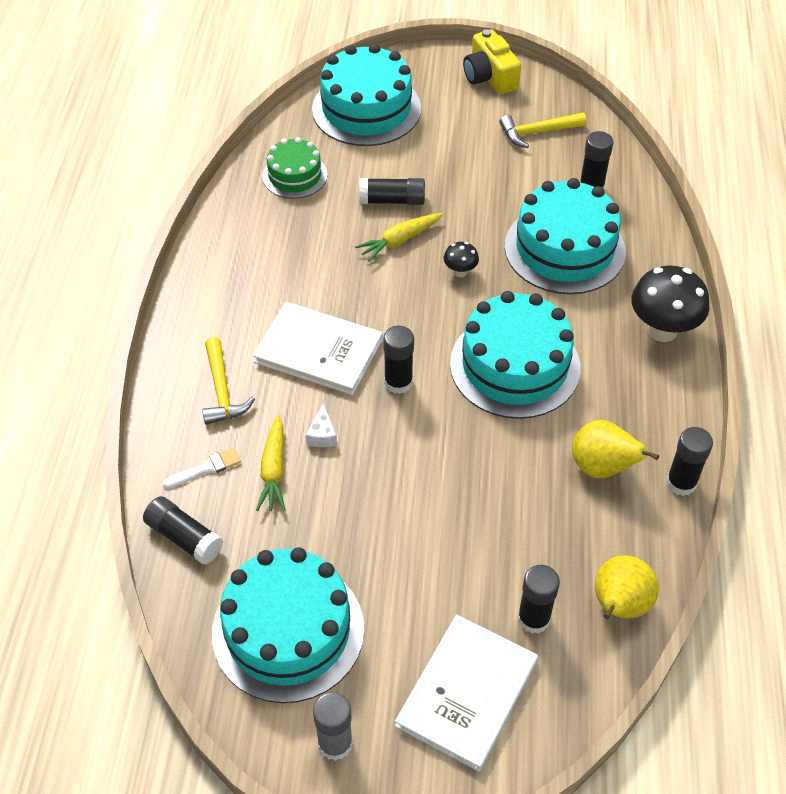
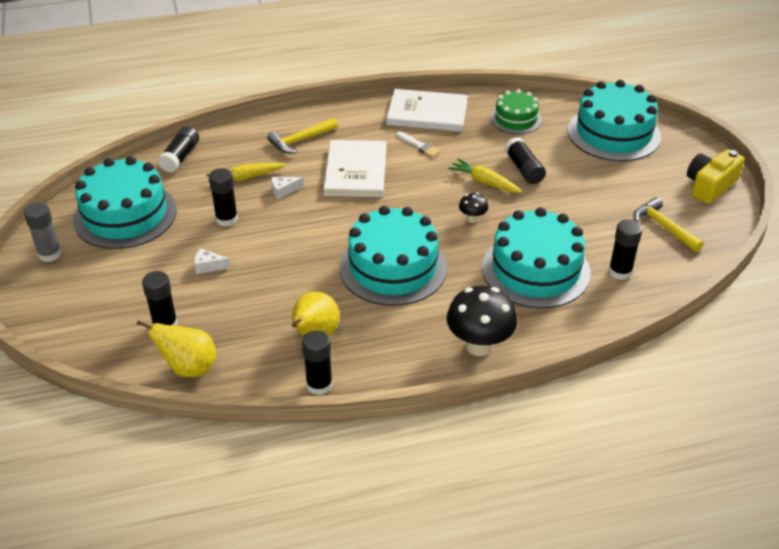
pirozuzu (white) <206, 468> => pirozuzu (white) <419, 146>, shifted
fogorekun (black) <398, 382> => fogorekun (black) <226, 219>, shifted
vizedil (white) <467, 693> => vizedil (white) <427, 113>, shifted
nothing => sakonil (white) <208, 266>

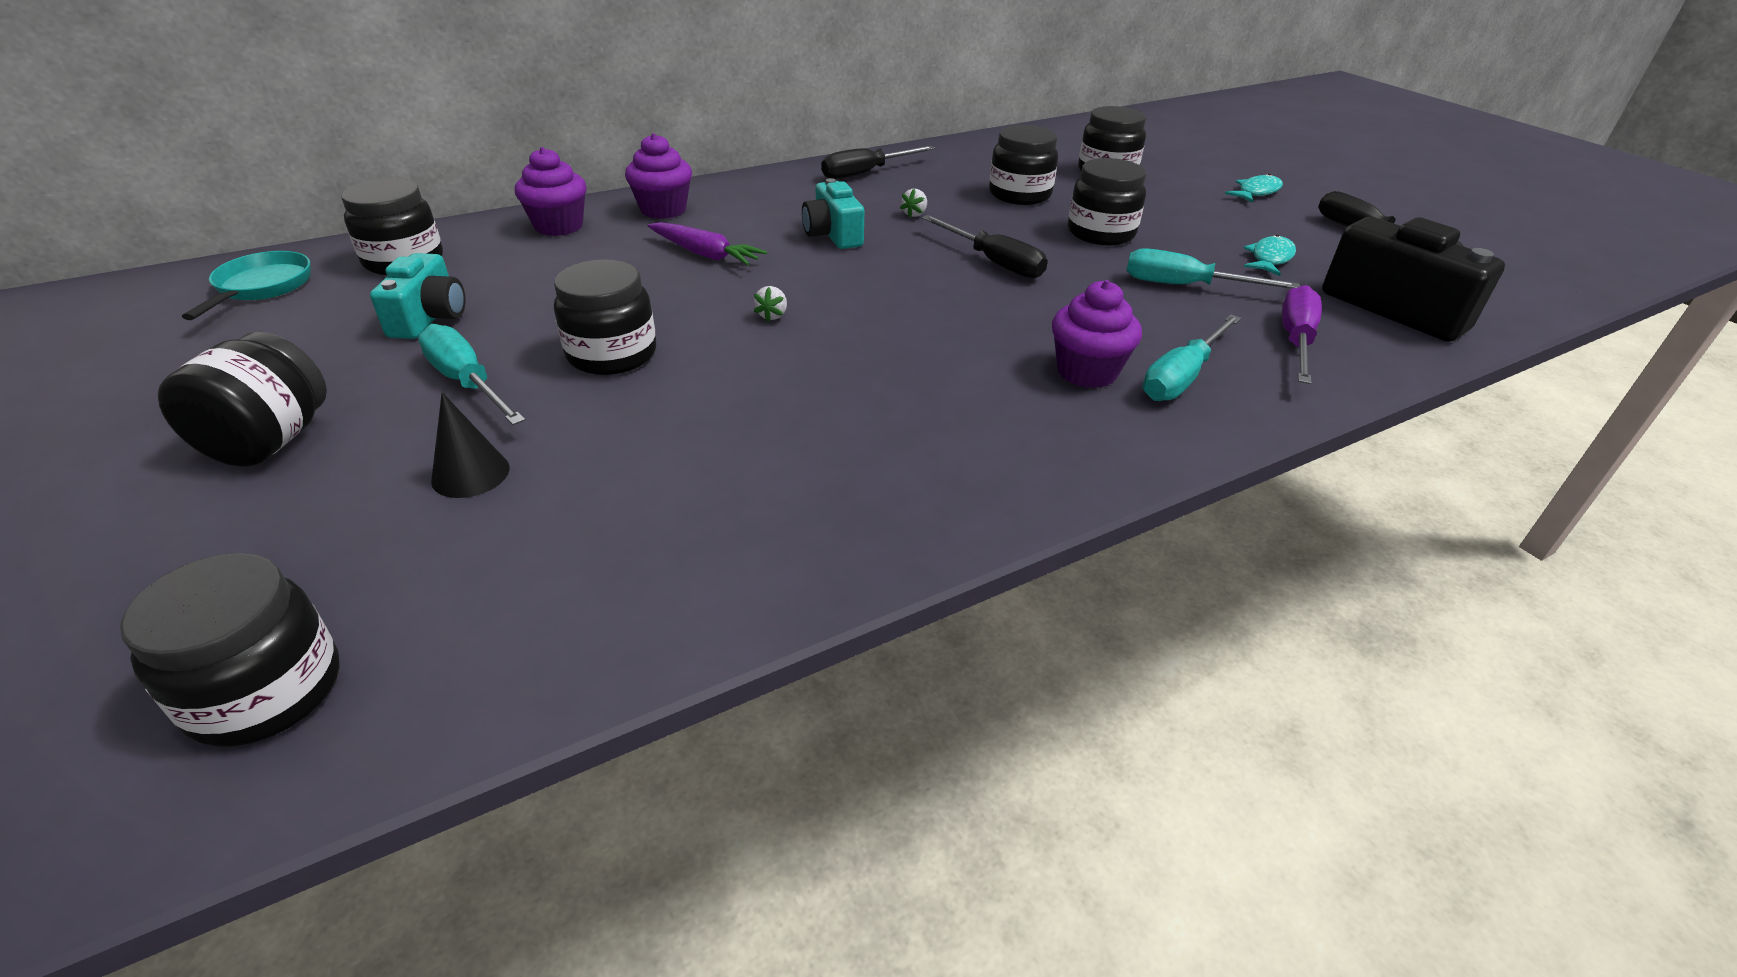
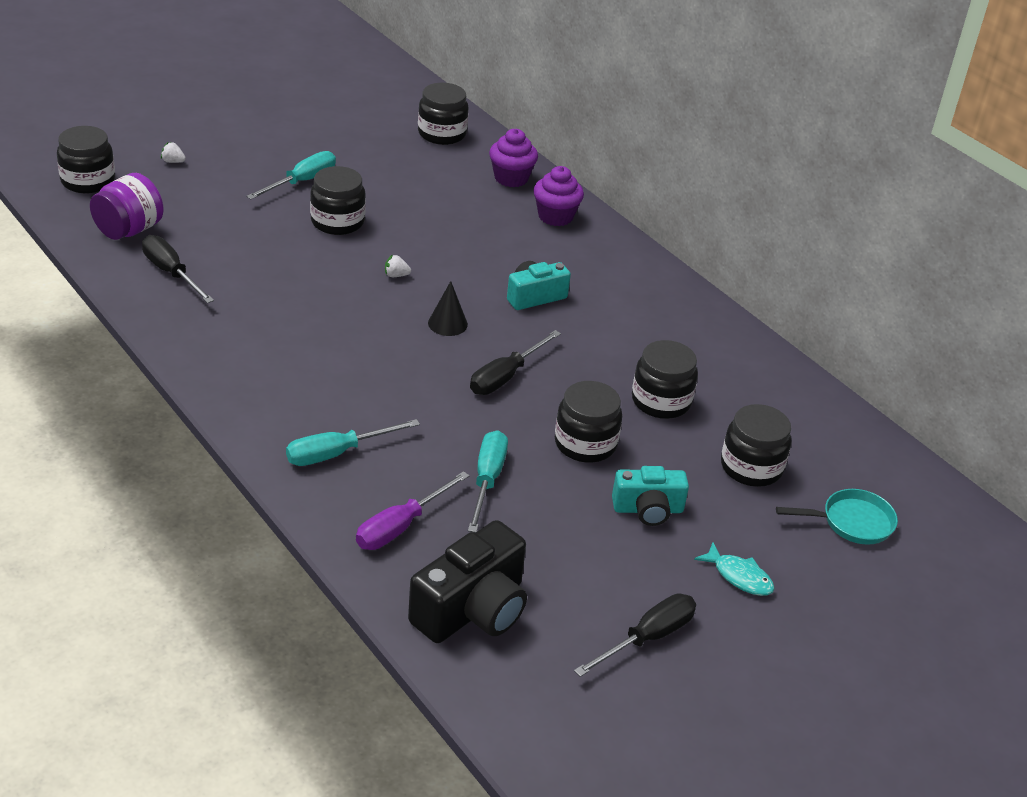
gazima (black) <269, 441> => nothing
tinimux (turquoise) <262, 287> => tinimux (turquoise) <852, 522>, shifted
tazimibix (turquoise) <429, 318> => tazimibix (turquoise) <648, 509>, shifted
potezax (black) <470, 474> => potezax (black) <447, 323>, shifted
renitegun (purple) <705, 254> => nothing
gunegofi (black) <865, 173> => gunegofi (black) <171, 273>, shifted
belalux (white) <914, 214> => belalux (white) <173, 161>, shifted
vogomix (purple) <1087, 372> => nothing
gunegofi (turquoise) <1182, 377> => gunegofi (turquoise) <337, 453>, 60 degrees counterclockwise
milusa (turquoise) <1270, 258> => nothing
gunegofi (purple) <1295, 341> => gunegofi (purple) <400, 526>, 120 degrees clockwise
nothing => gazima (purple) <129, 230>

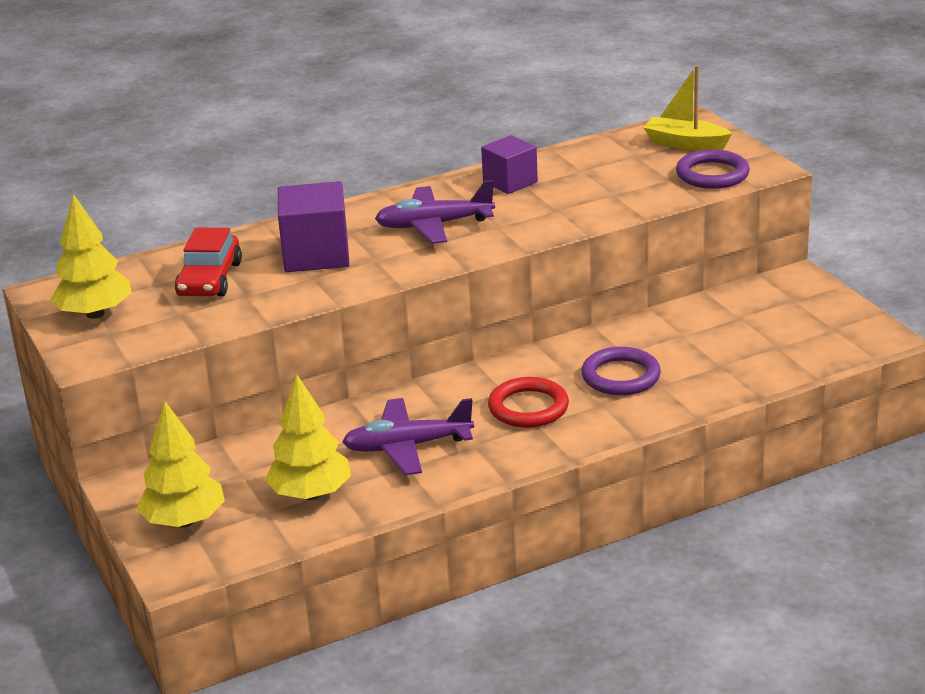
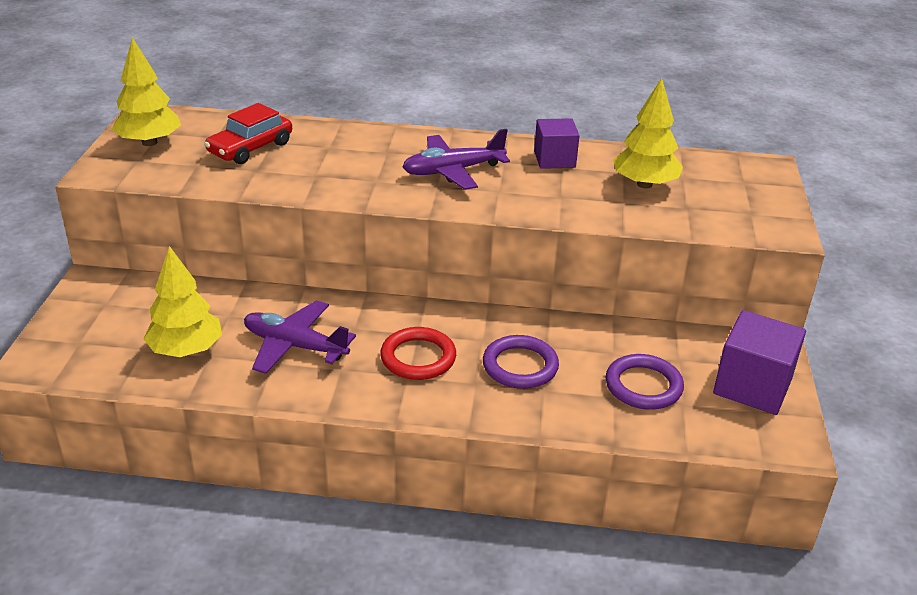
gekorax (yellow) <184, 521> => gekorax (yellow) <644, 184>, shifted
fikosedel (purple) <316, 255> => fikosedel (purple) <752, 386>, shifted
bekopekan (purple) <434, 225> => bekopekan (purple) <453, 171>, 45 degrees counterclockwise
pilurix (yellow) <685, 144> => nothing
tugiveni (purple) <712, 174> => tugiveni (purple) <643, 386>, shifted

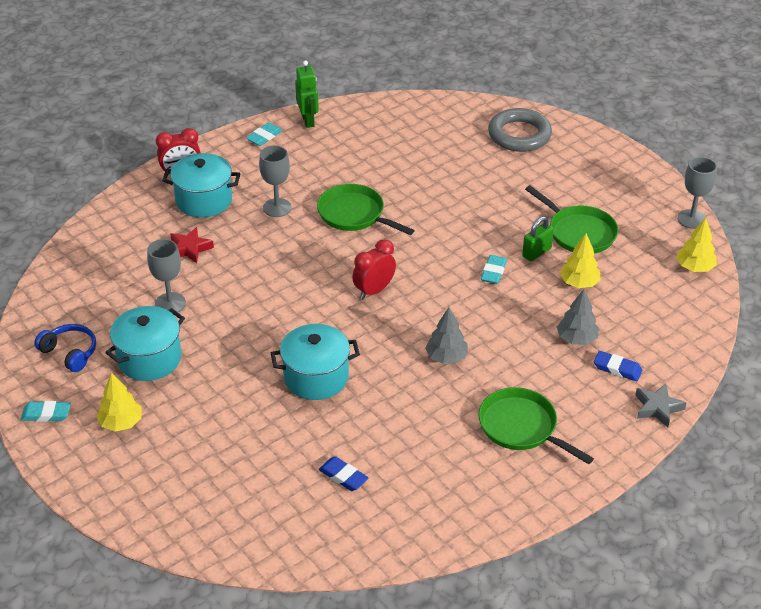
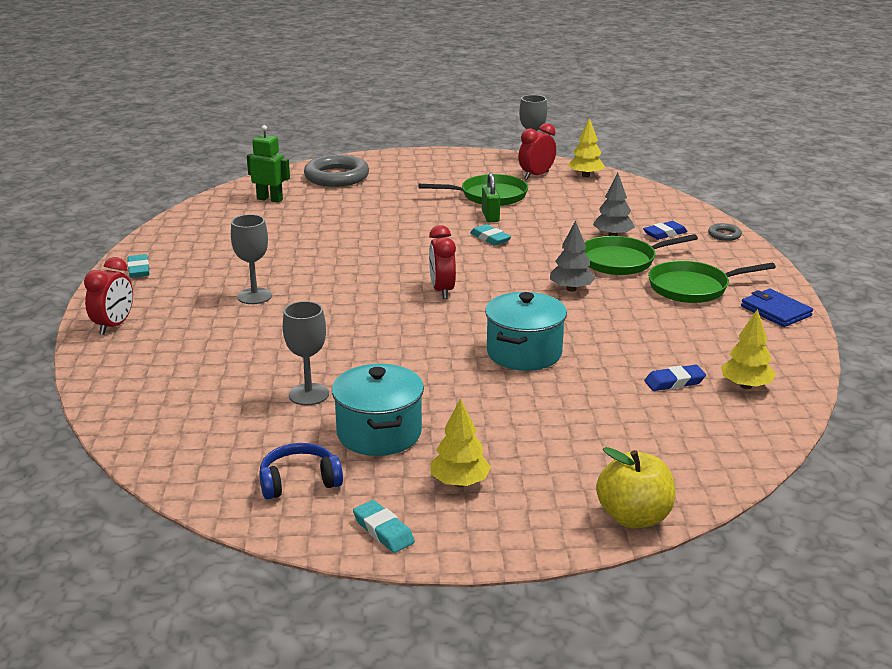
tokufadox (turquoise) <46, 414> => tokufadox (turquoise) <383, 530>, 75 degrees counterclockwise
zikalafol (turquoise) <204, 200> => nothing
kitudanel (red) <189, 249> => nothing
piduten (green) <308, 120> => piduten (green) <270, 199>, shifted
tinimux (green) <354, 214> => tinimux (green) <621, 261>, shifted
gekorax (yellow) <579, 283> => gekorax (yellow) <746, 386>, shifted
kitudanel (grey) <657, 408> => tugiveni (grey) <724, 235>
nothing => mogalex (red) <536, 175>
nothing => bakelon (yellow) <634, 517>
nothing => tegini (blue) <775, 311>

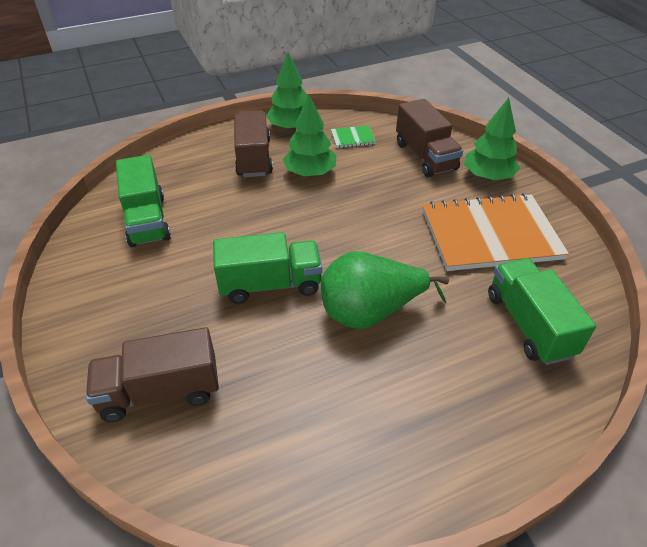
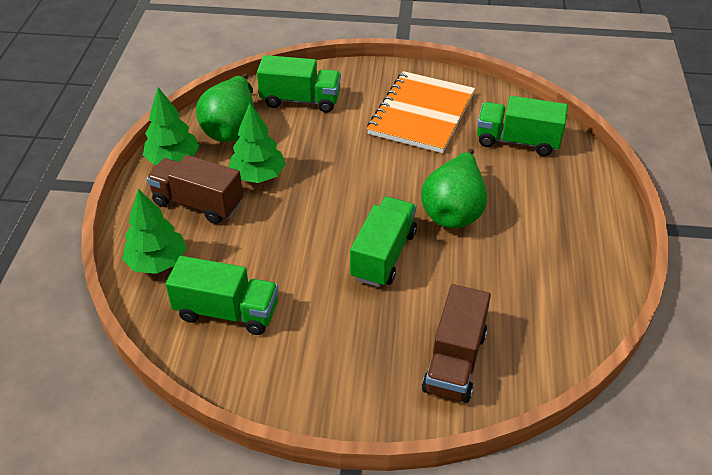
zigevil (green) <352, 138> => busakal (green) <232, 129>
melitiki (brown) <425, 156> => melitiki (green) <300, 100>
gekorax (green) <487, 176> => gekorax (green) <157, 262>, shifted

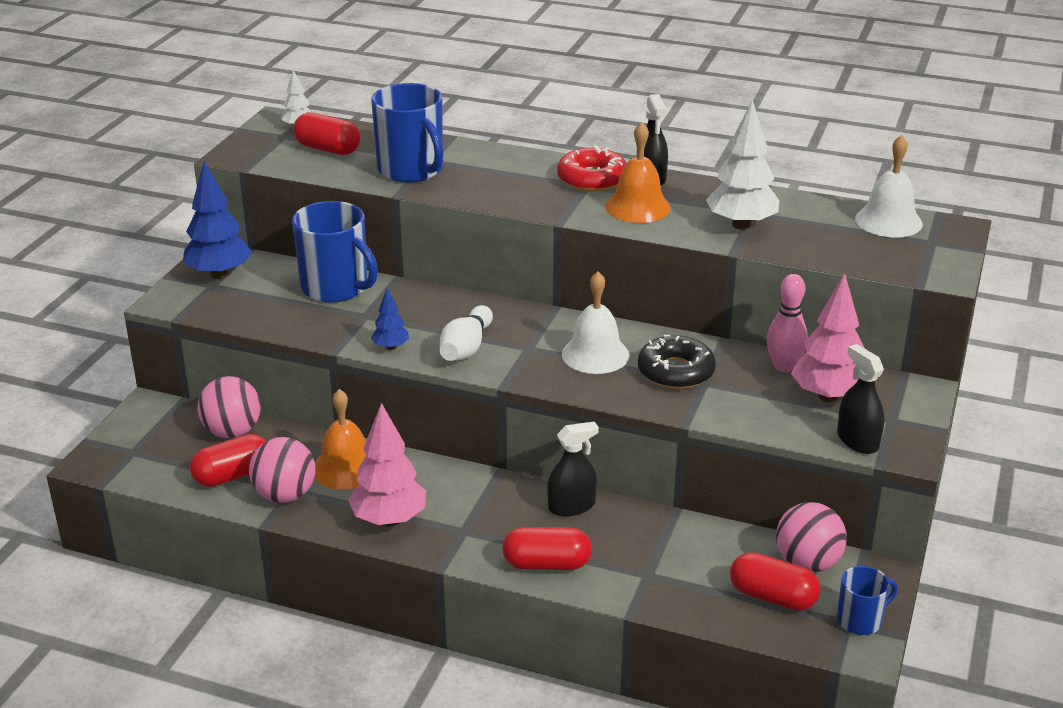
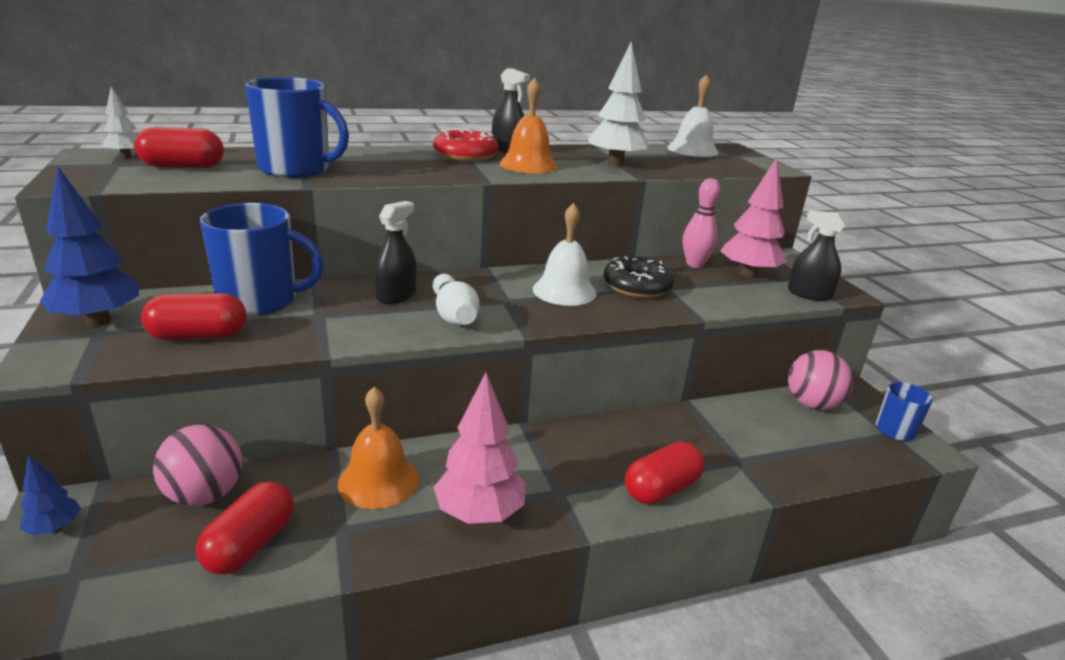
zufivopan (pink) <285, 495> => nothing
gekorax (blue) <391, 347> => gekorax (blue) <55, 528>, shifted
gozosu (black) <571, 506> => gozosu (black) <396, 295>, shifted
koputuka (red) <772, 597> => koputuka (red) <198, 336>, shifted

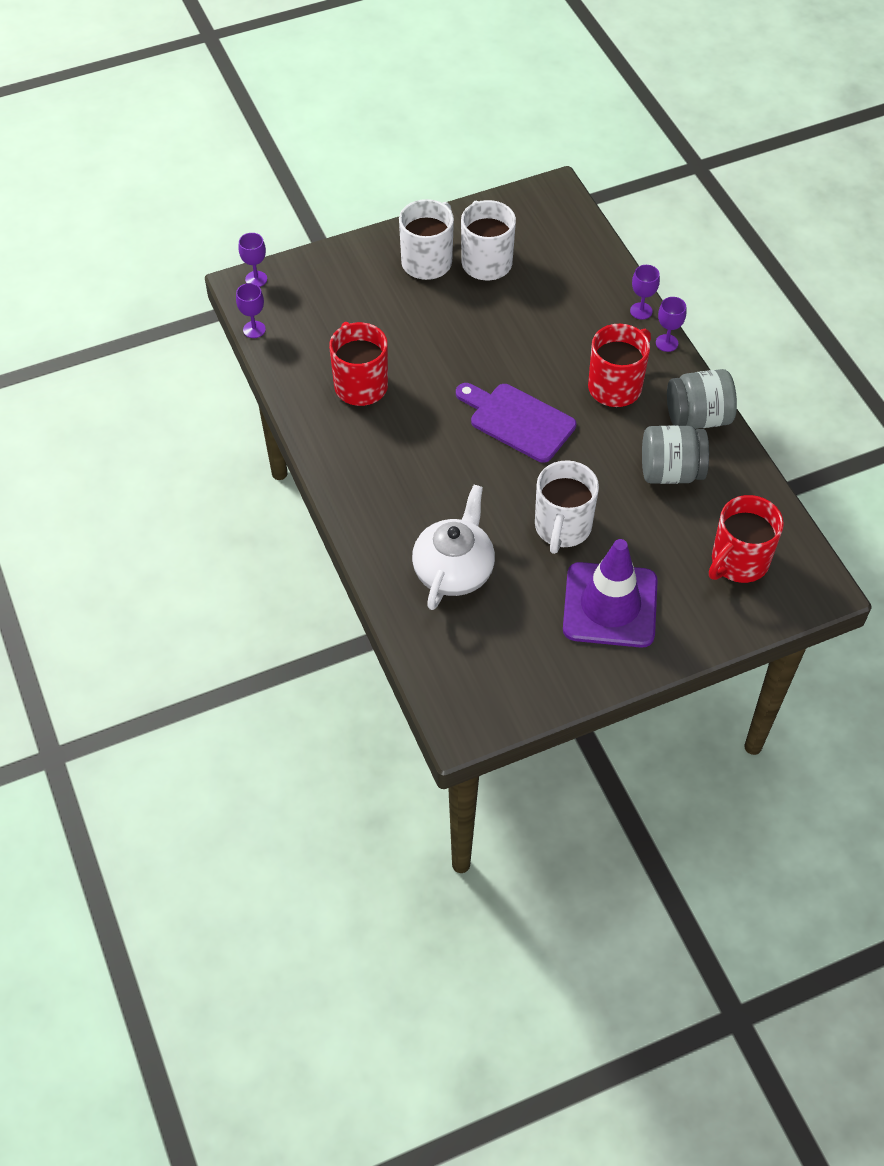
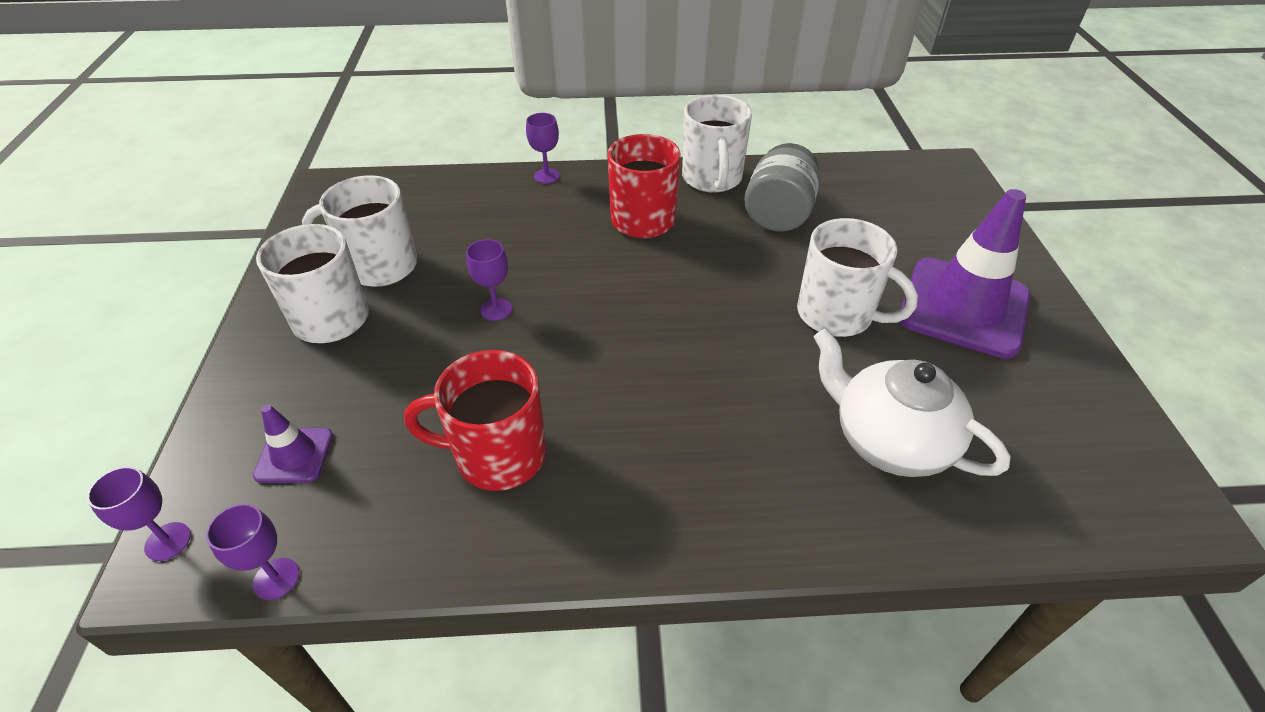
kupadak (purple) <518, 420> => nothing
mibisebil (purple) <666, 343> => mibisebil (purple) <496, 309>, shifted
gazima (grey) <698, 417> => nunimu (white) <712, 179>
nunimu (red) <738, 562> => nothing
nothing => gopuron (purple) <294, 455>

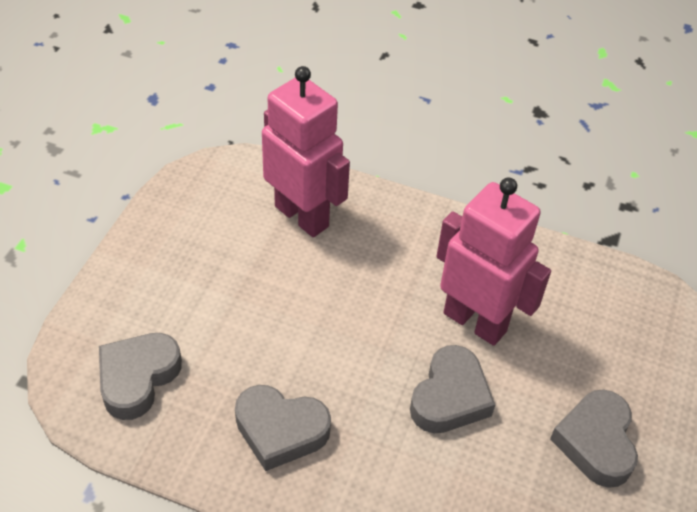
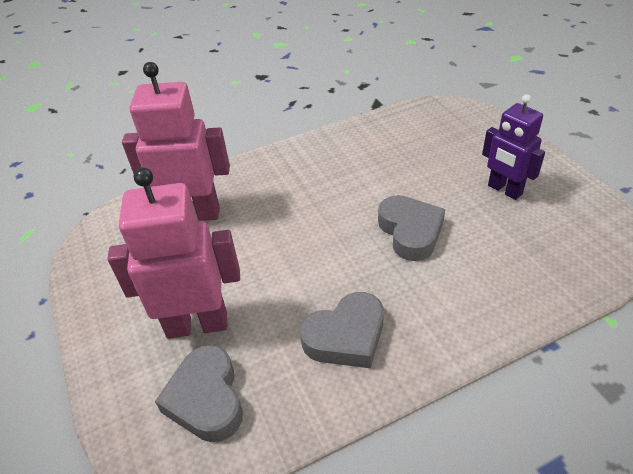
piduten (pink) <475, 322> => piduten (pink) <197, 324>, shifted
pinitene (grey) <596, 442> => piduten (purple) <504, 190>

